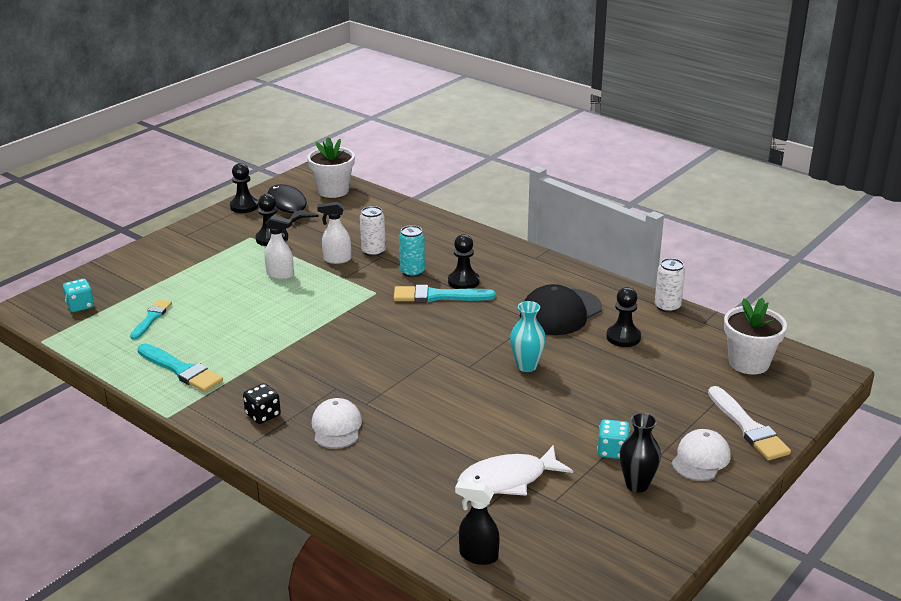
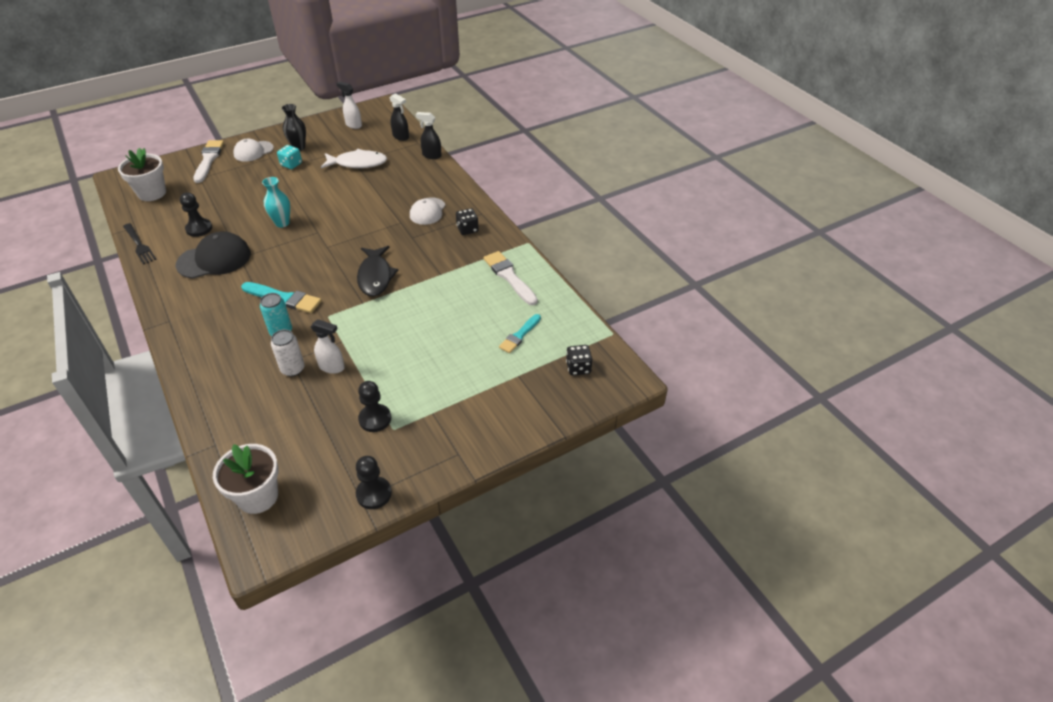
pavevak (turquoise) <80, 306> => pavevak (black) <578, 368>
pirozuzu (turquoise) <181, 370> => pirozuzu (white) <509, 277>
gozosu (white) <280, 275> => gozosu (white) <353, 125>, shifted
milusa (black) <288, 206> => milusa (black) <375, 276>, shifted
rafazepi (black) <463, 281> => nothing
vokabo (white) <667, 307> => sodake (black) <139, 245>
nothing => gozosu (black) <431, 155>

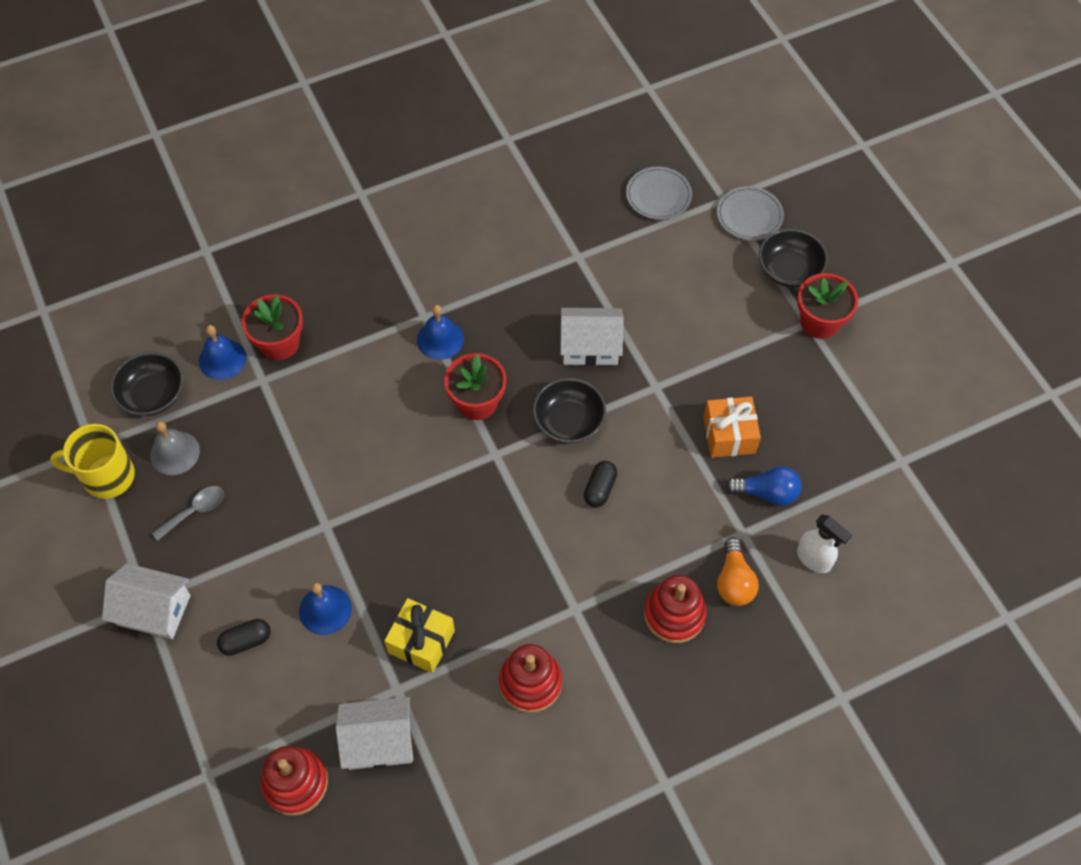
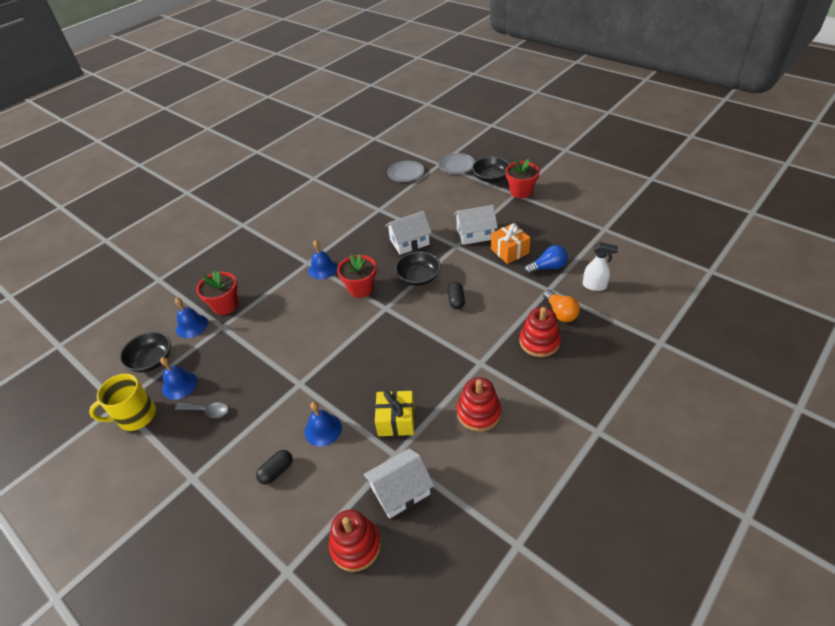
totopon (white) <154, 610> => totopon (white) <475, 234>, shifted
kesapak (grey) <175, 453> => kesapak (blue) <179, 385>
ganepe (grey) <195, 511> => ganepe (grey) <207, 411>, 75 degrees clockwise

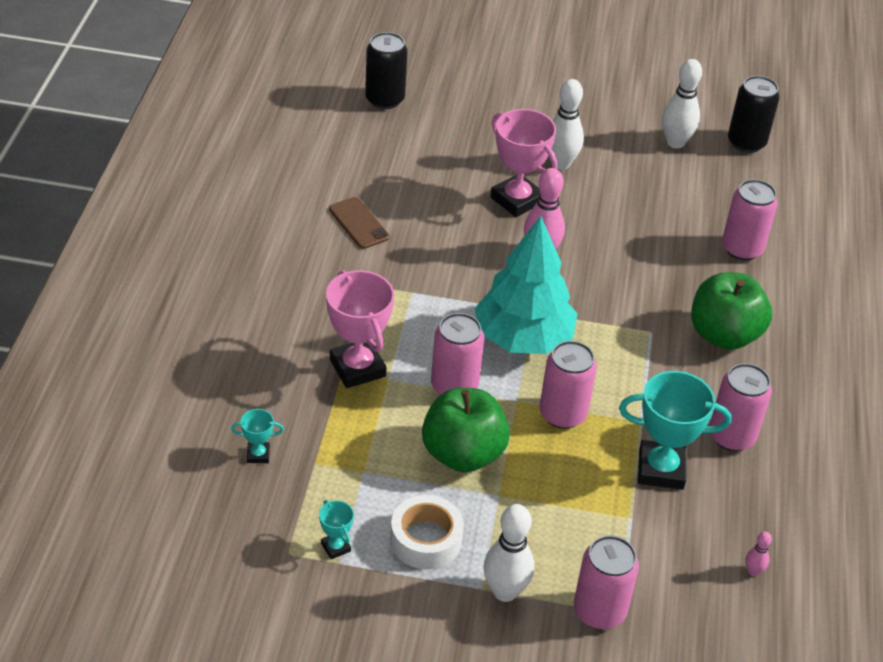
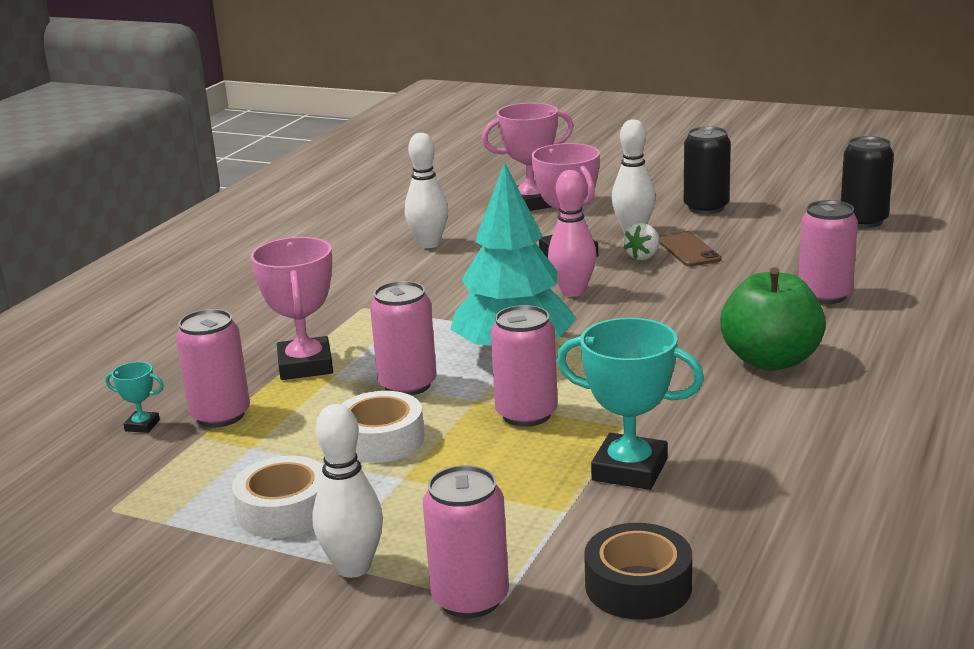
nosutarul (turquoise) <335, 547> => nothing
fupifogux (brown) <358, 223> => fupifogux (brown) <688, 250>, shifted
vokabo (black) <384, 99> => vokabo (black) <706, 207>, shifted
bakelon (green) <463, 454> => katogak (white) <381, 440>
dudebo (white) <675, 142> => dudebo (white) <429, 244>, shifted
vokabo (pink) <731, 436> => vokabo (pink) <220, 415>, shifted
dudebo (pink) <753, 571> => nothing
nothing => nosutarul (pink) <531, 203>
nothing => katogak (black) <638, 586>
nothing => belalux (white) <643, 256>

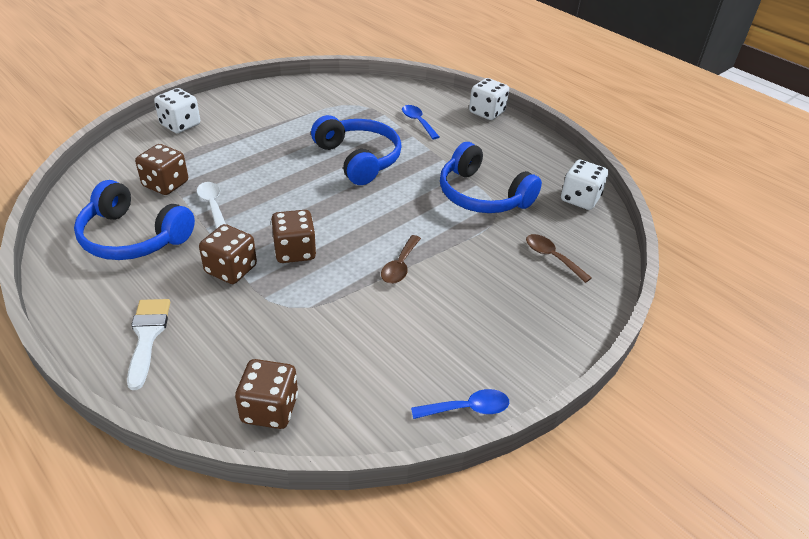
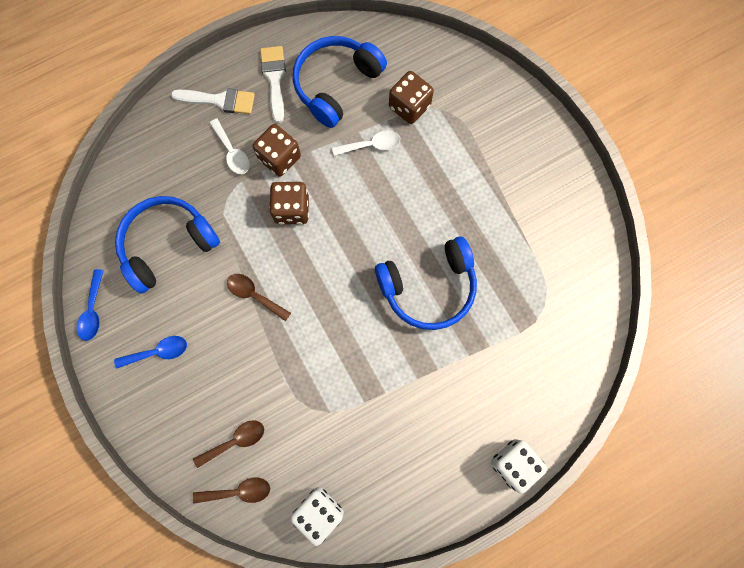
pavevak (white) <180, 125> => nothing
pavevak (brown) <270, 409> => nothing
ganepe (blue) <418, 122> => ganepe (blue) <158, 352>, shifted
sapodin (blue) <482, 195> => sapodin (blue) <168, 244>, shifted
nothing => ganepe (brown) <238, 491>
nothing => ganepe (white) <232, 152>
nothing => pirozuzu (white) <274, 79>

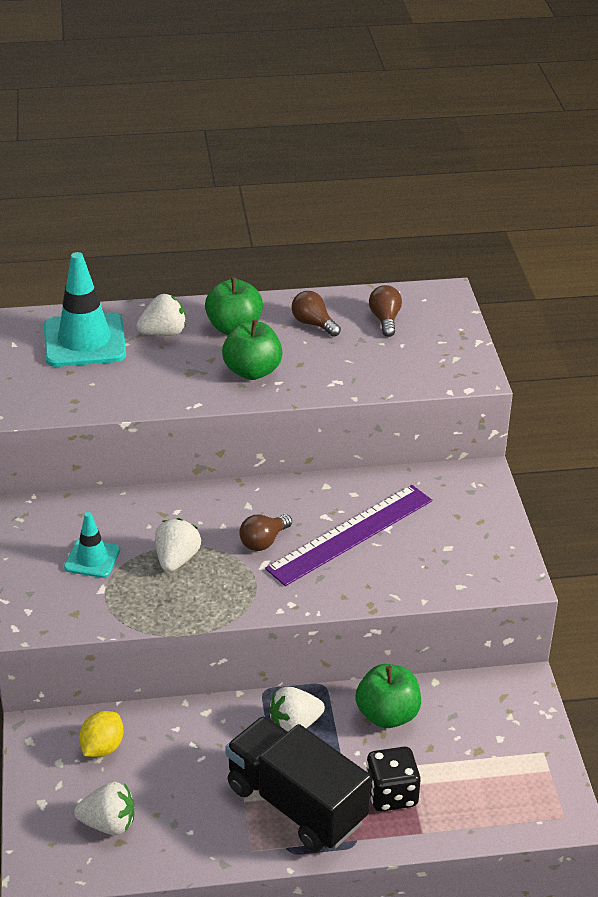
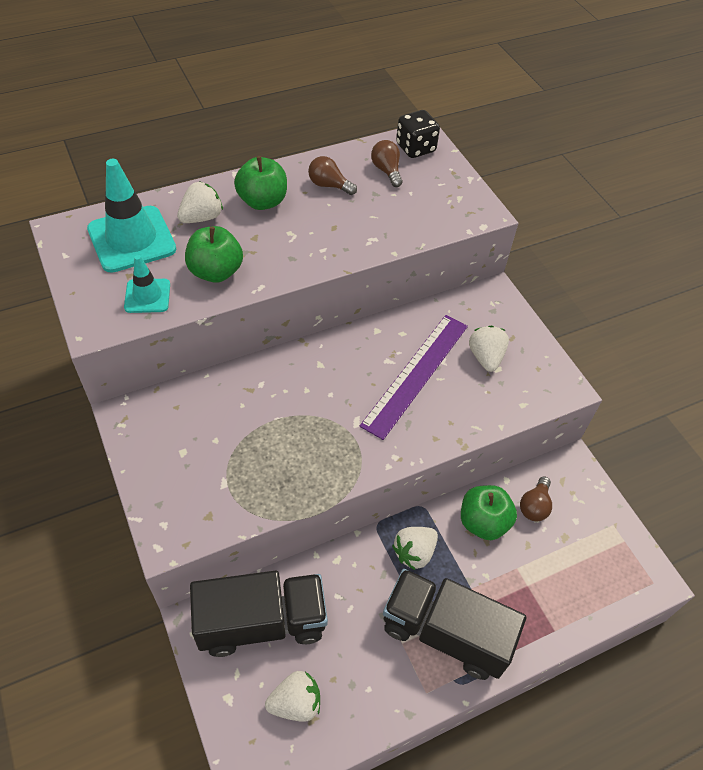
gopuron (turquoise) <92, 559> => gopuron (turquoise) <147, 296>, shifted
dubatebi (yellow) <102, 747> => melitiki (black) <262, 622>
belalux (white) <177, 559> => belalux (white) <485, 357>, shifted
bakelon (green) <252, 371> => bakelon (green) <216, 272>, shifted
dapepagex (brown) <264, 541> => dapepagex (brown) <534, 506>, shifted
pavevak (black) <391, 794> => pavevak (black) <415, 148>, shifted

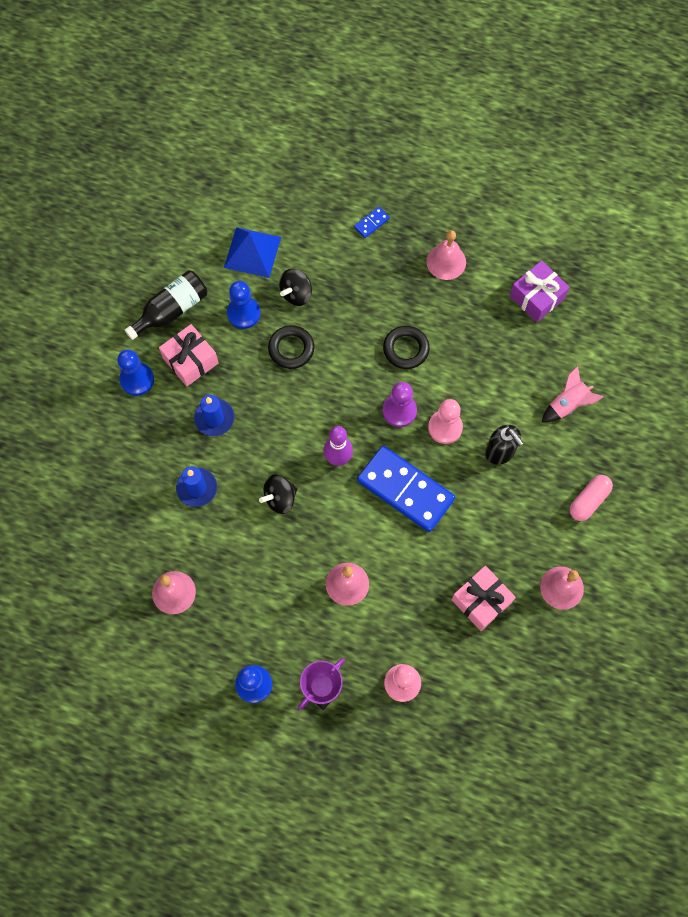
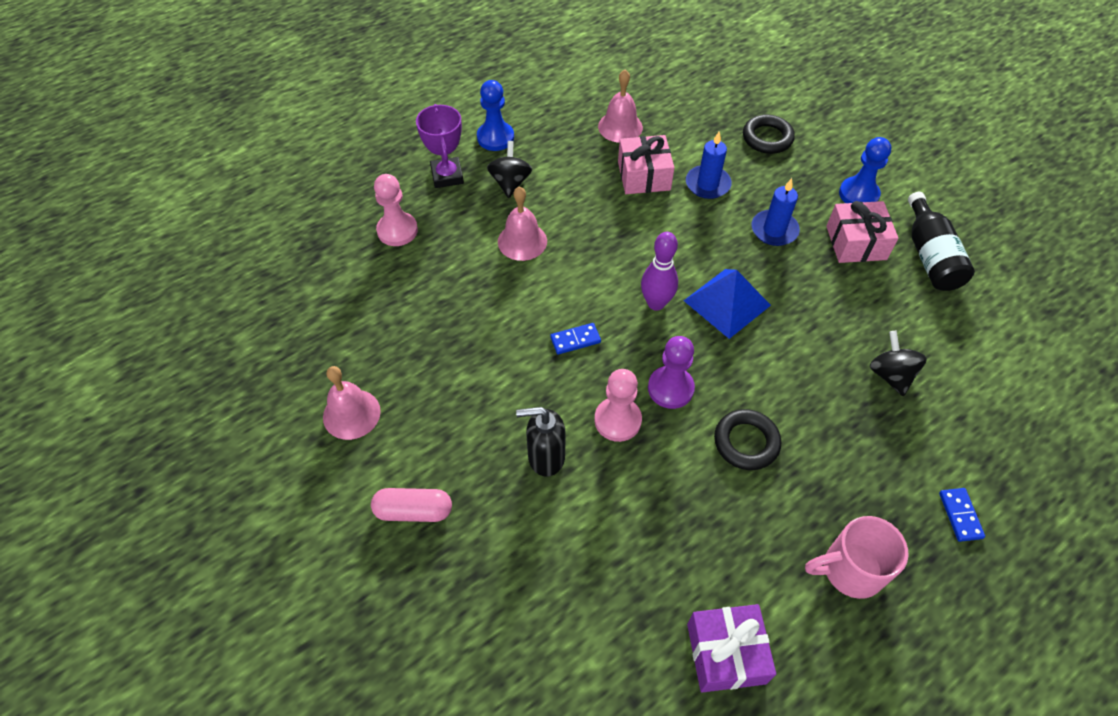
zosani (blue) <252, 252> => zosani (blue) <727, 303>, shifted
rafazepi (blue) <243, 313> => nothing
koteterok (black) <280, 498> => koteterok (black) <510, 183>, shifted
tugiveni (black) <291, 349> => tugiveni (black) <767, 138>, shifted
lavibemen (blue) <405, 490> => lavibemen (blue) <575, 340>, x0.41
kesapak (pink) <446, 261> => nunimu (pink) <850, 570>
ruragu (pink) <481, 601> => ruragu (pink) <643, 176>, shifted
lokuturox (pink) <567, 404> => nothing
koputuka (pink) <588, 500> => koputuka (pink) <413, 511>, 75 degrees counterclockwise

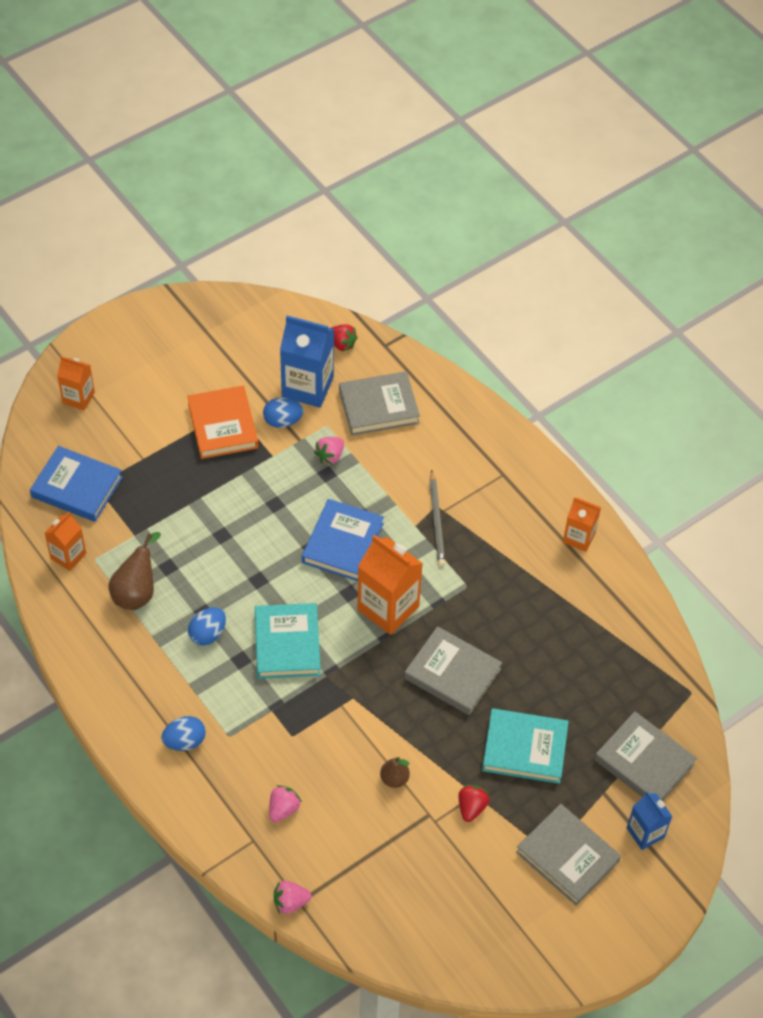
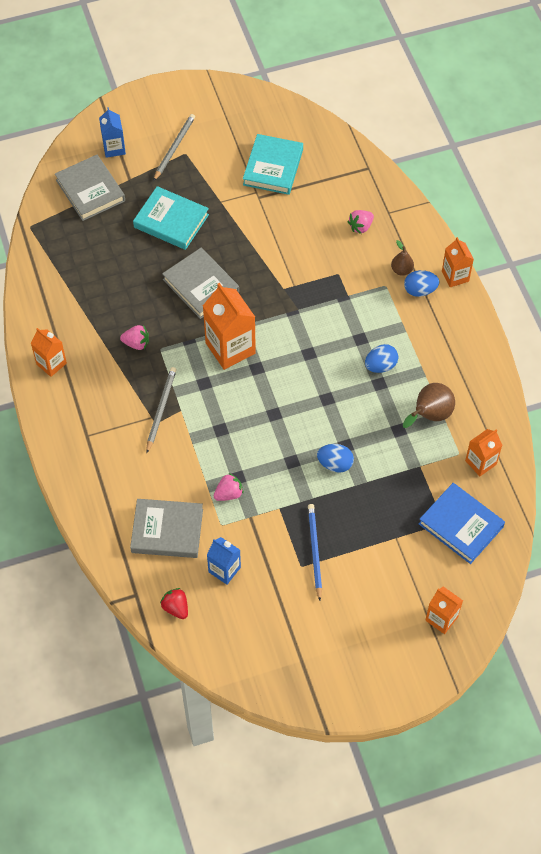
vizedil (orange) <223, 425> => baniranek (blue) <314, 551>
vizedil (turquoise) <287, 644> => vizedil (turquoise) <273, 167>, shifted
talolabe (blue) <282, 421> => talolabe (blue) <335, 464>, shifted
belalux (pink) <290, 902> => belalux (pink) <136, 343>, shifted
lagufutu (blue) <307, 387> => lagufutu (blue) <224, 569>, x0.59
vizedil (blue) <342, 543> => nothing
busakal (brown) <394, 779> => busakal (brown) <401, 270>, shifted
belalux (red) <471, 807> => nothing
vizedil (grey) <567, 856> => baniranek (grey) <174, 148>
nothing => lagufutu (orange) <455, 276>

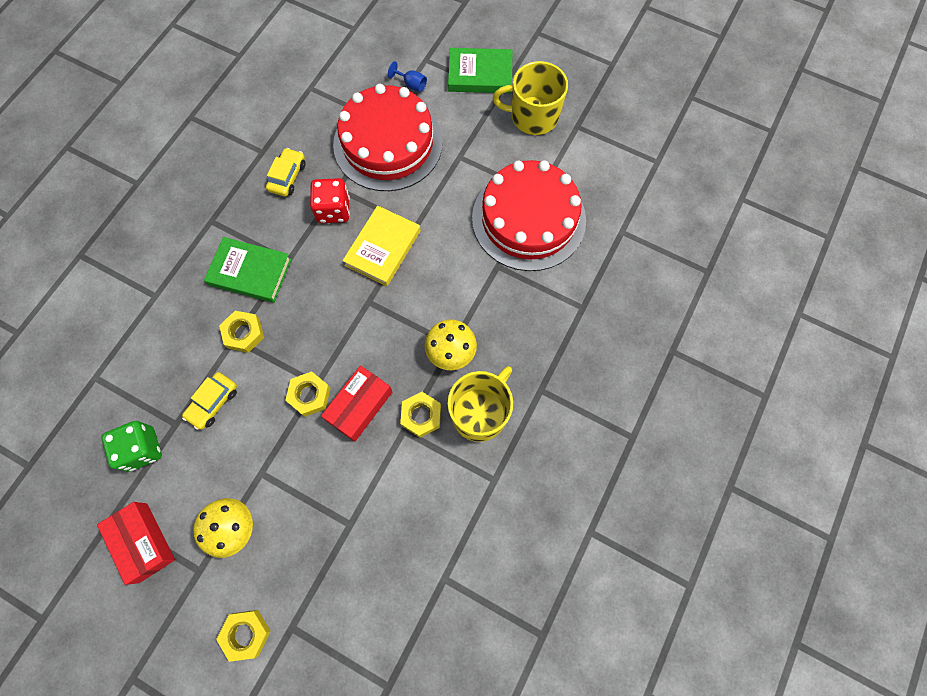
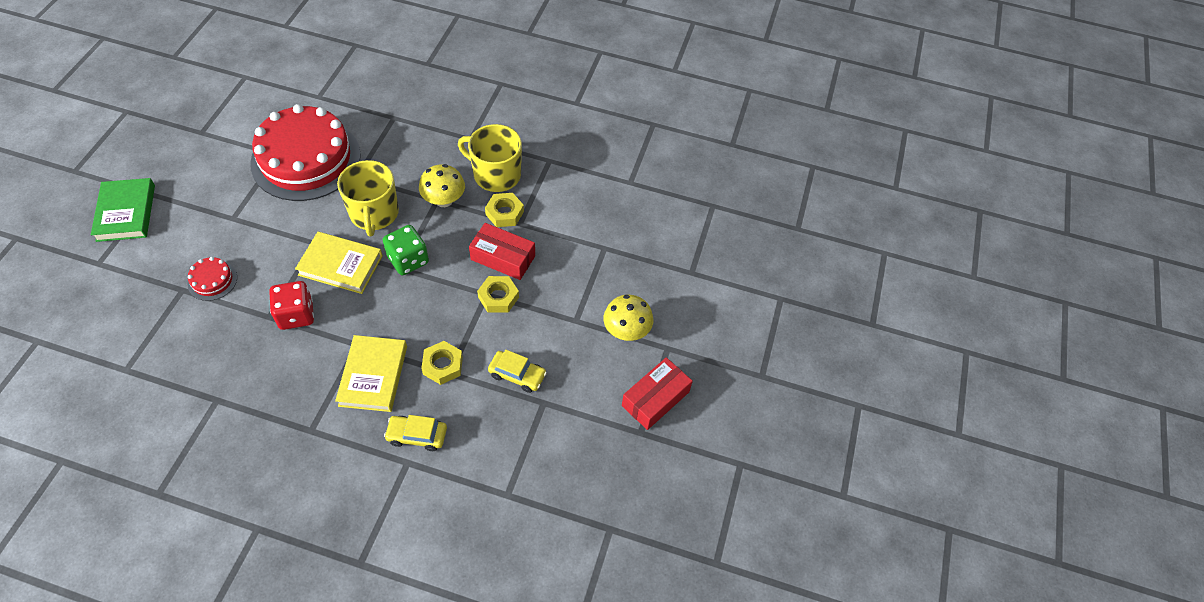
pavevak (green) <142, 449> => pavevak (green) <408, 260>, shifted
vizedil (green) <250, 272> => vizedil (yellow) <373, 376>
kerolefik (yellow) <246, 634> => nothing
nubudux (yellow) <287, 176> => nubudux (yellow) <417, 436>, shifted
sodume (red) <388, 143> => sodume (red) <212, 280>, x0.40
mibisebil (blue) <411, 84> => nothing
nunimu (yellow) <533, 116> => nunimu (yellow) <374, 213>, shifted

